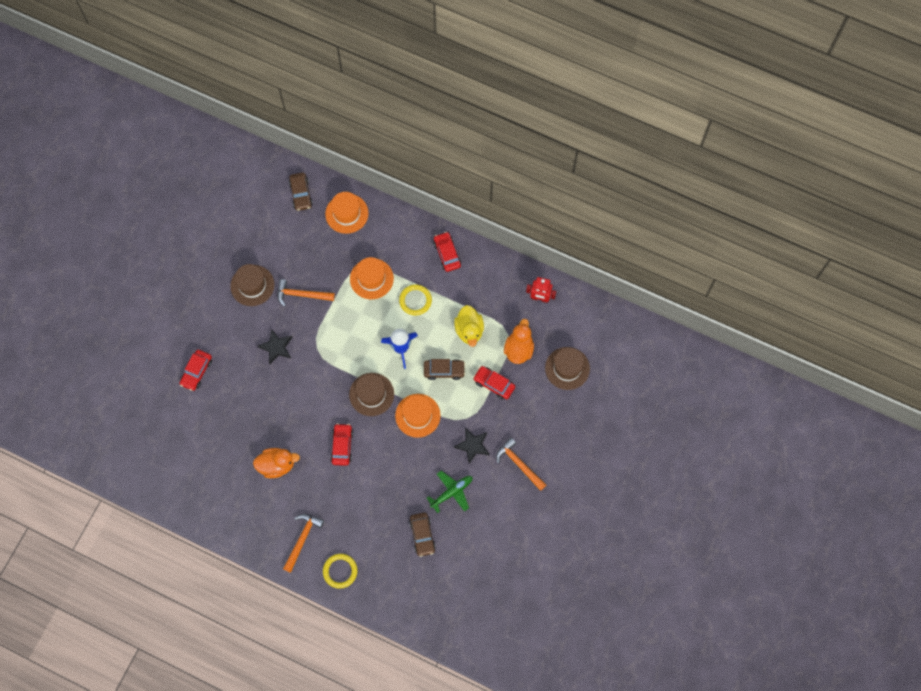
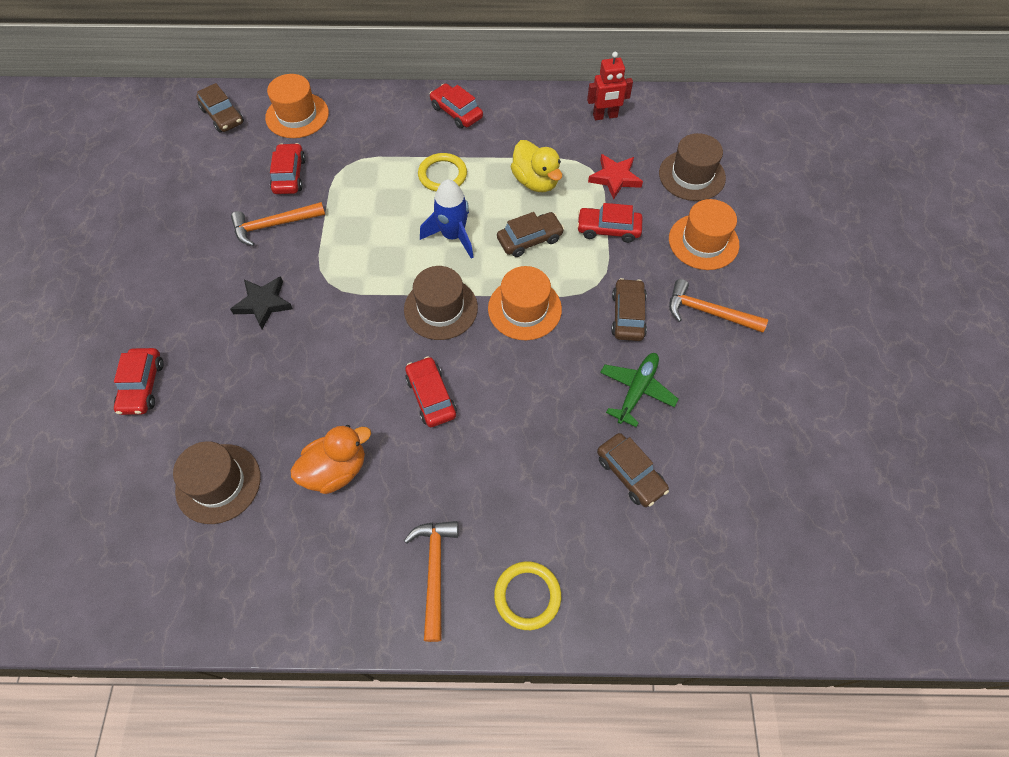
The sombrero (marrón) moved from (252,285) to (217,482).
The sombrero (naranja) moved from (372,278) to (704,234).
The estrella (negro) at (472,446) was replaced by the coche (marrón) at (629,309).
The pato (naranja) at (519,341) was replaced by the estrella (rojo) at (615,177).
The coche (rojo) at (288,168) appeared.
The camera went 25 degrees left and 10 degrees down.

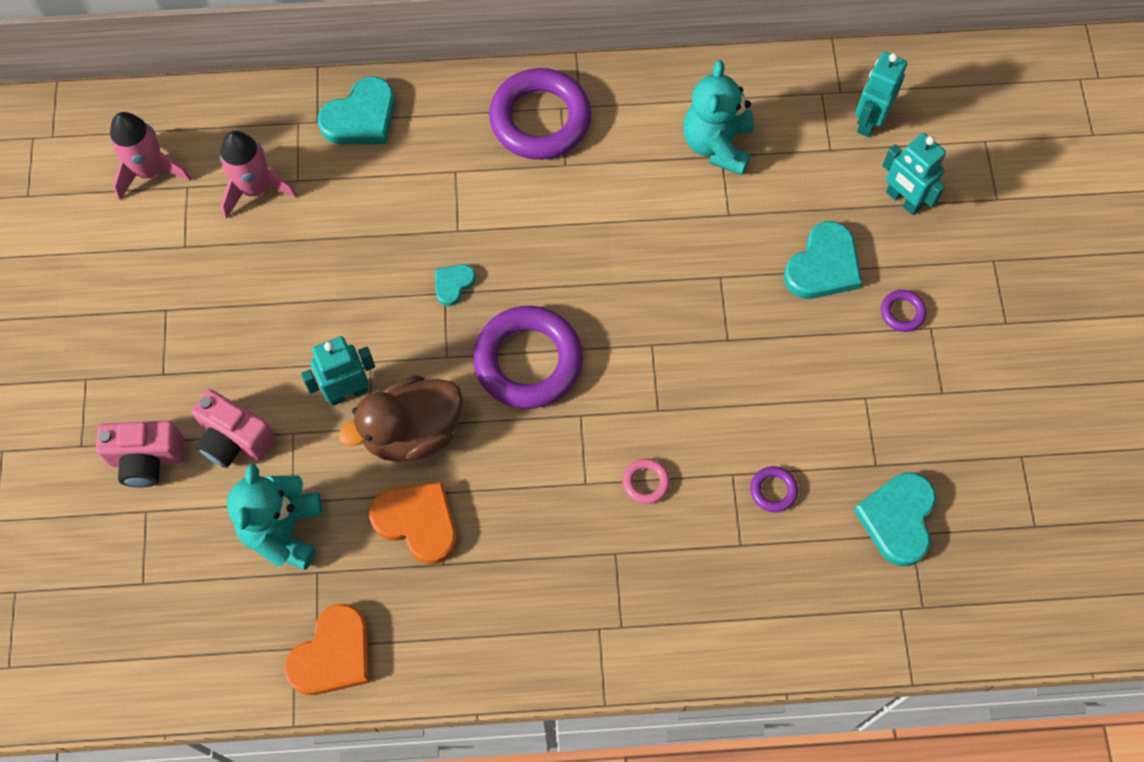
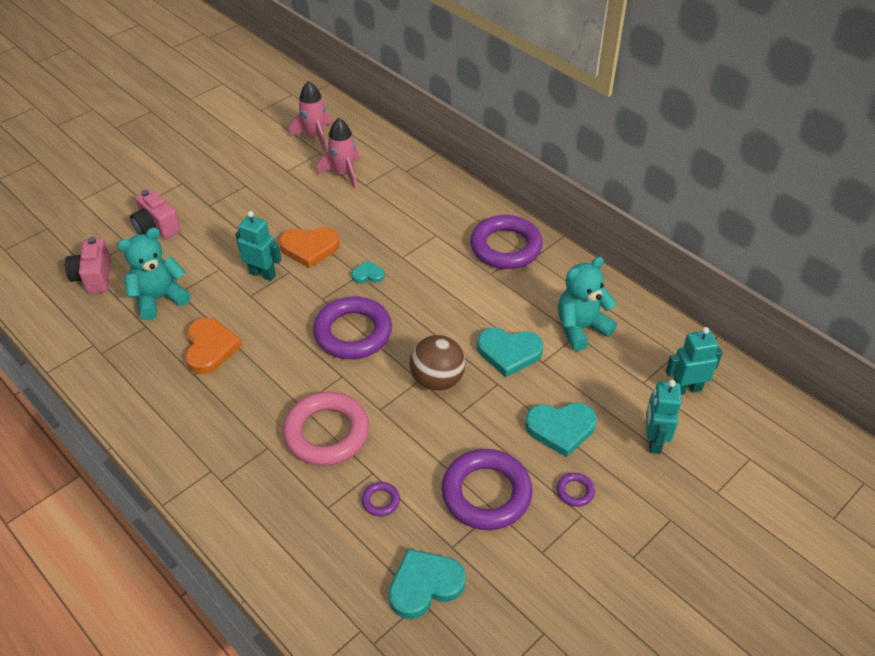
The cámara (rosa) moved from (234,428) to (88,265).
The corazón (naranja) moved from (327,649) to (309,247).
The corazón (turquesa) moved from (356,110) to (510,352).
The pato (marrón) at (400,418) disappeared.
The anillo (rosa) at (646,481) changed to 2.37 times the size.
The pelota (marrón) at (438,363) appeared.
The anillo (morado) at (487,489) appeared.
The camera went 50 degrees right and 20 degrees down.

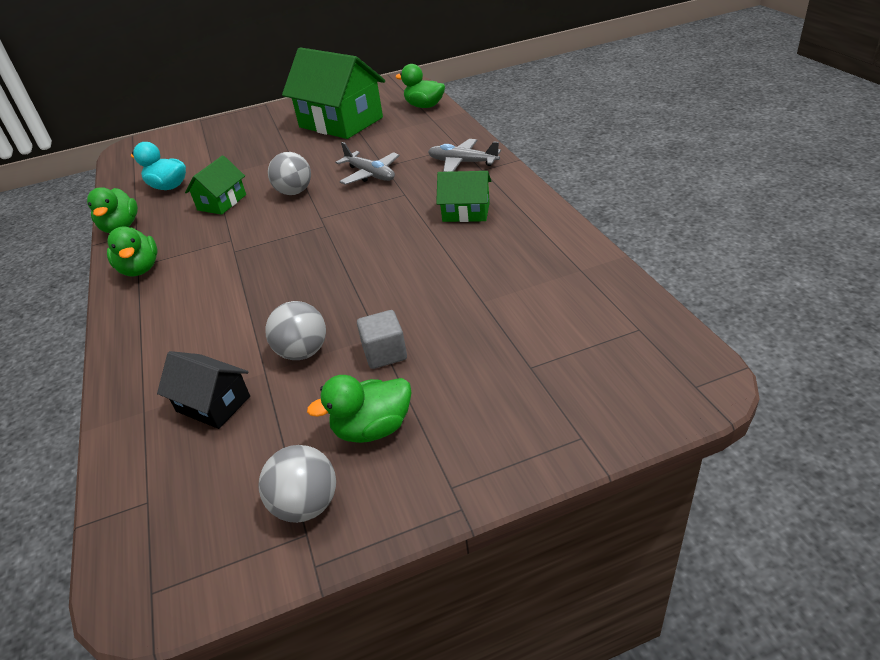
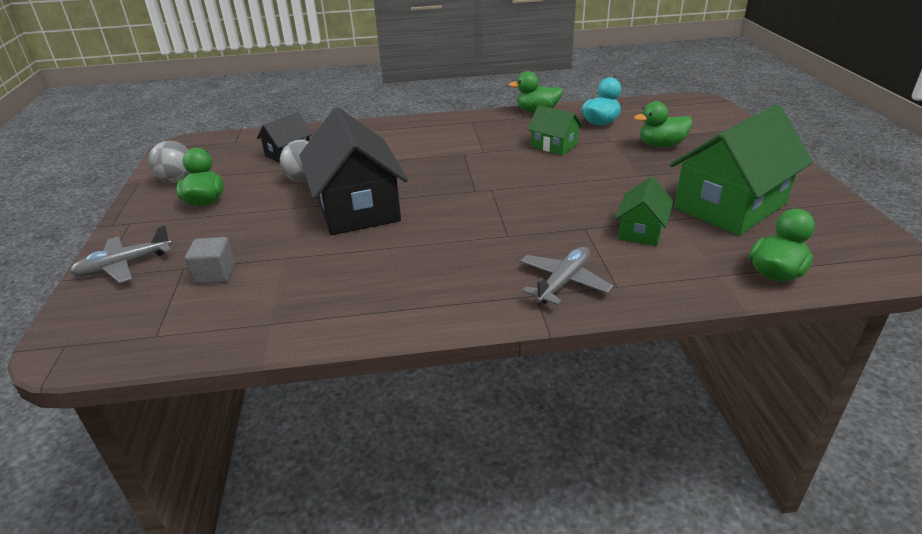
The pato (verde) moved from (132,251) to (663,124).
The pelota (gris) at (289,173) disappeared.
The avión (gris) moved from (367,163) to (121,254).
The cubo (gris) moved from (382,339) to (210,260).
The casa (verde) moved from (463,196) to (644,211).
The casa (negro) at (353,171) appeared.
The camera went 100 degrees right and 5 degrees down.

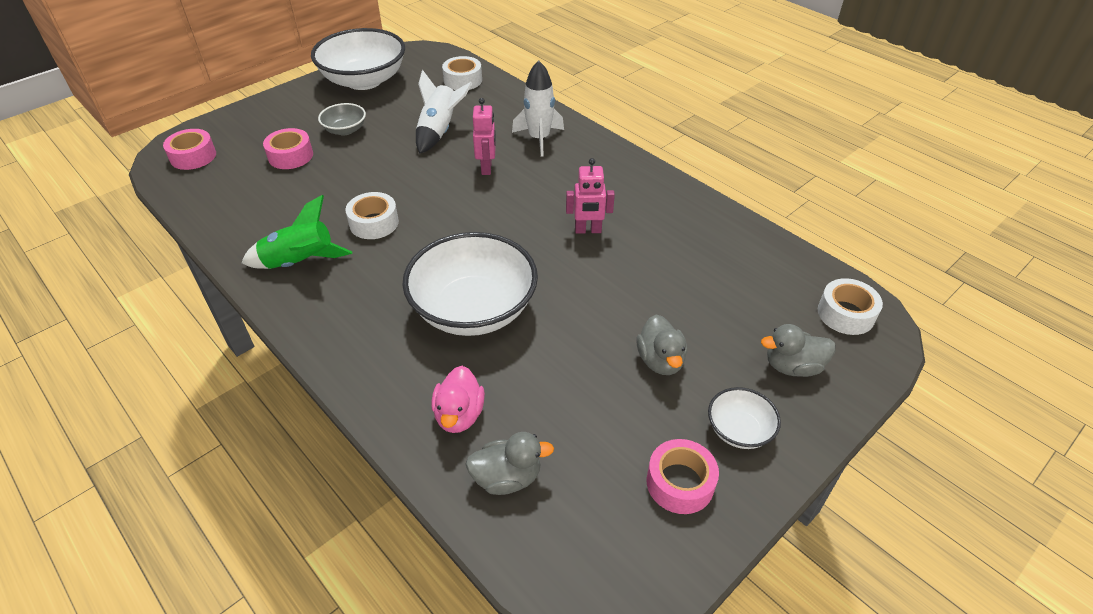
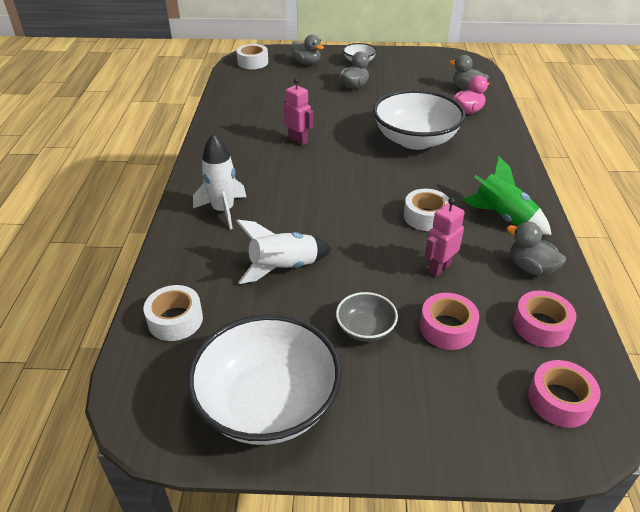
The robot (rosa) moved from (484,136) to (445,237).
The cinta adhesiva (rosa) moved from (683,476) to (545,318).
The pato (gris) at (536,249) appeared.
The camera went 135 degrees left and 5 degrees down.

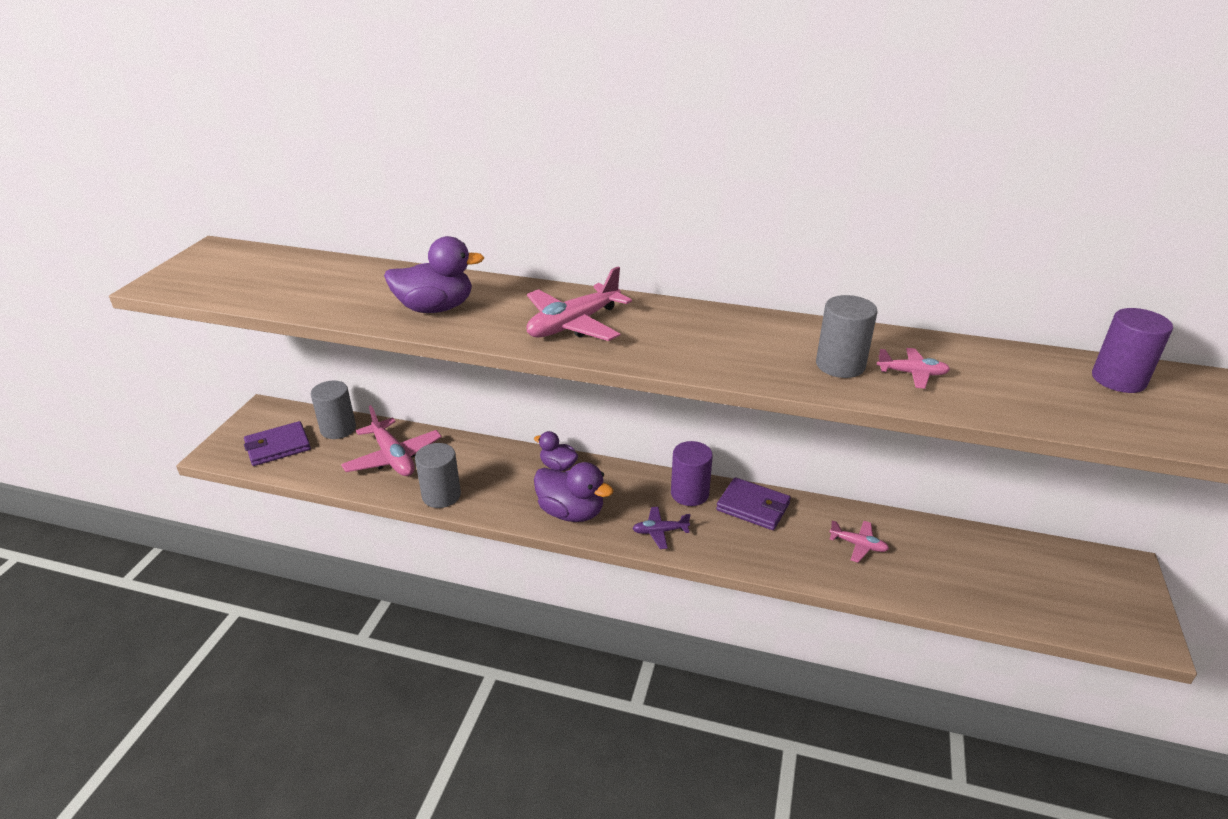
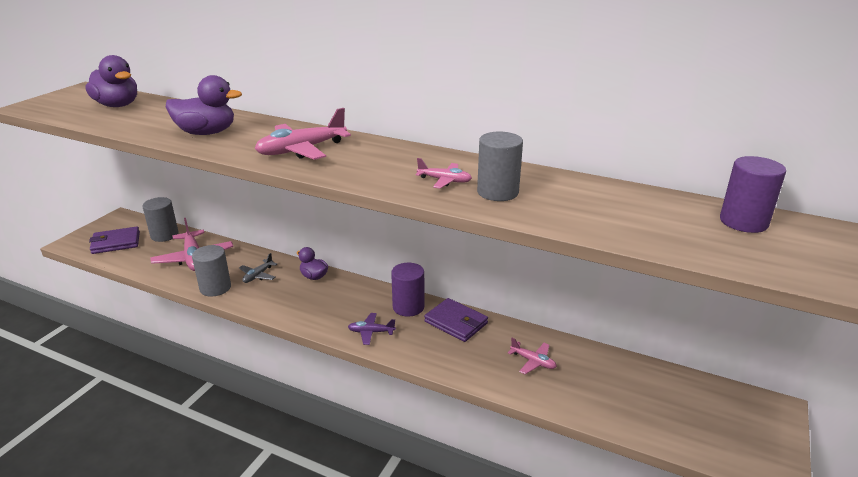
The pato (morado) moved from (574,492) to (111,81).
The avión (rosa) moved from (913,368) to (444,173).
The avión (gris) at (258,268) appeared.
The camera went 10 degrees right and 5 degrees down.

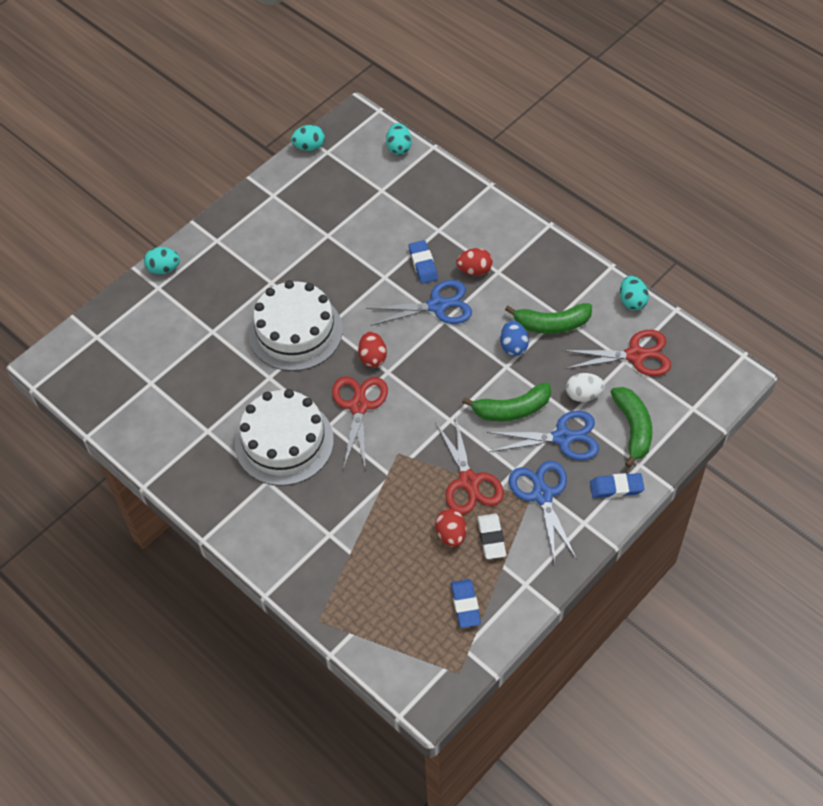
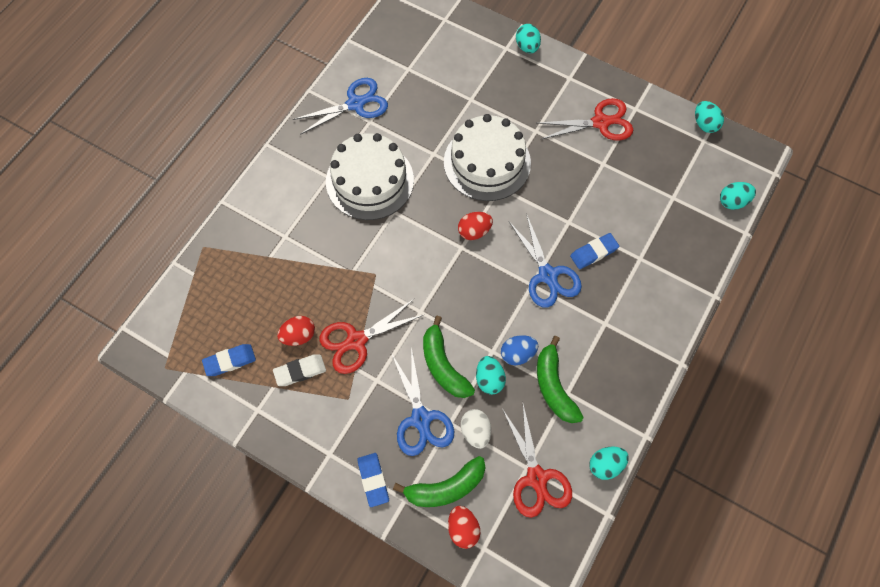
The tijeras (rojo) moved from (360,422) to (585,119).
The huevo (rojo) moved from (474,262) to (464,527).
The tijeras (azul) moved from (543,512) to (340,106).
The huevo (turquesa) at (491,375) appeared.
The camera went 75 degrees right and 10 degrees up.

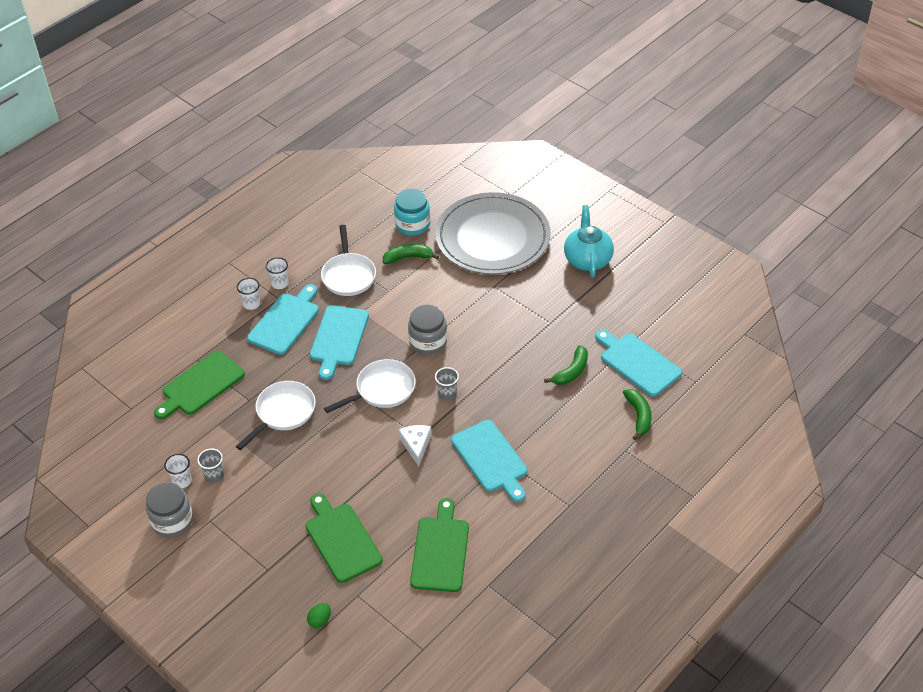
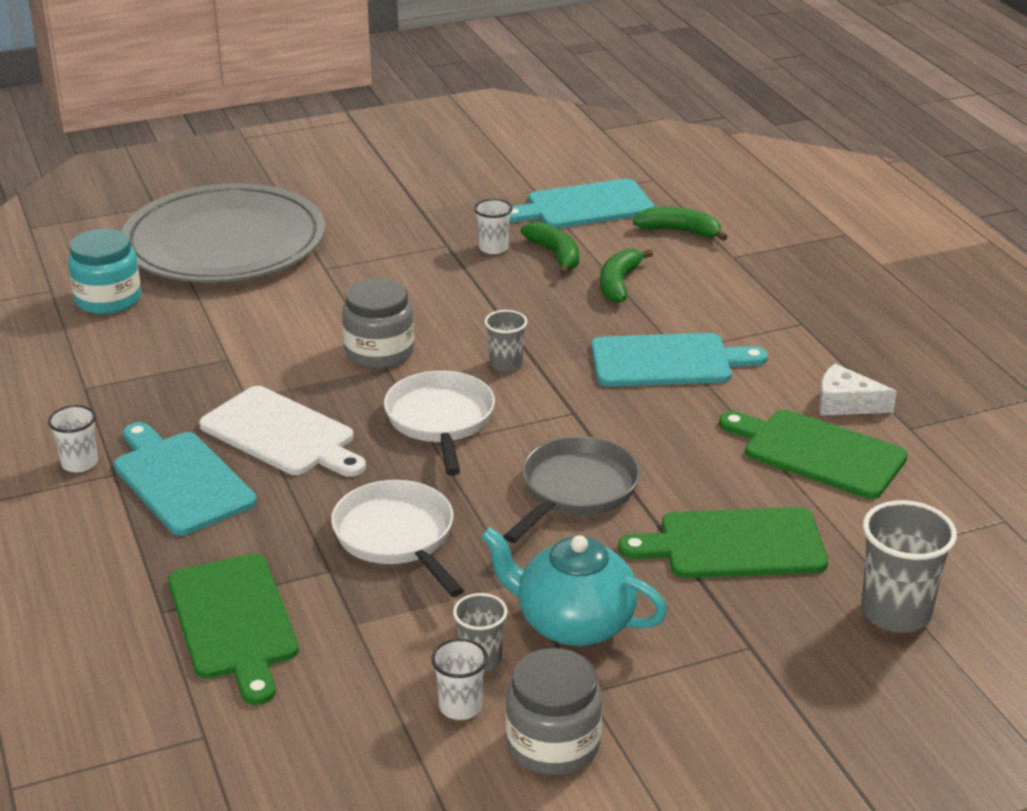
The vaso (blanco) moved from (248,294) to (493,226).
The huevo (verde) at (319,615) was replaced by the vaso (gris) at (909,566).
The tabla de cortar (turquesa) at (339,342) became the tabla de cortar (blanco) at (282,431).
The sartén (blanco) at (348,260) disappeared.
The plátano (verde) moved from (411,254) to (626,276).
The queso (blanco) moved from (415,446) to (858,389).
The tetera (turquesa) moved from (589,241) to (574,586).
The sartén (gris) at (571,489) appeared.
The camera went 65 degrees left and 15 degrees down.

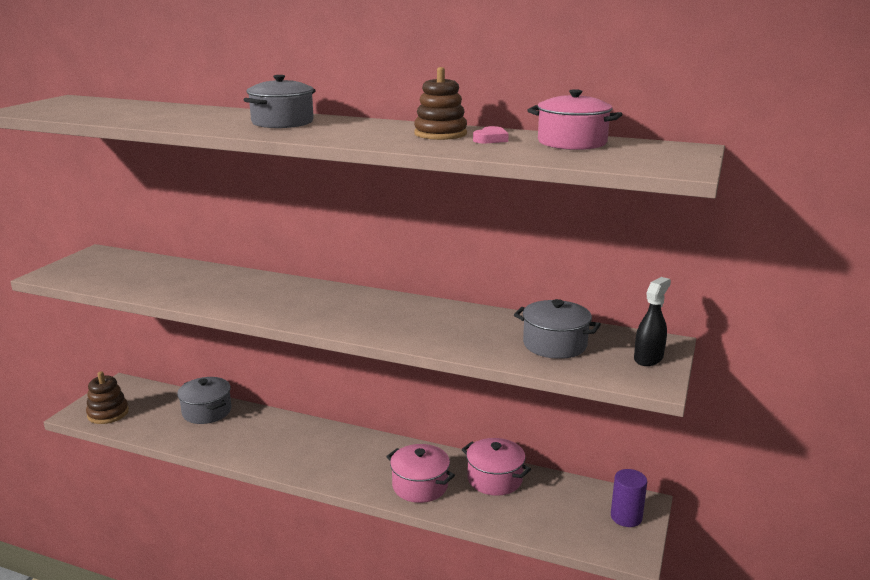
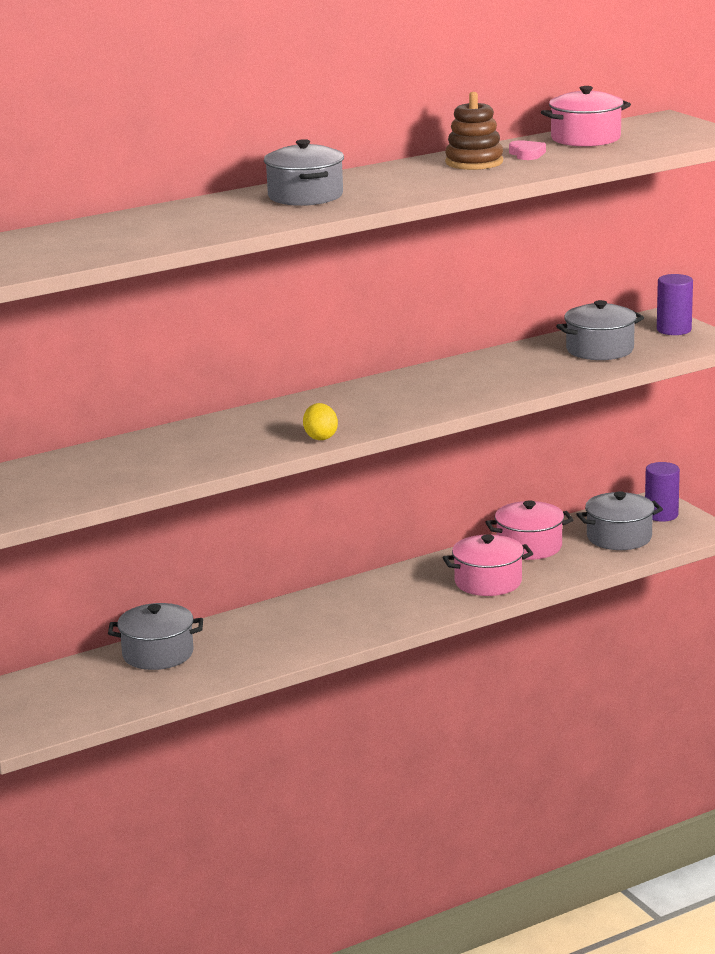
The juguete apilable (marrón) at (107,397) disappeared.
The pulverizador (negro) at (652,321) was replaced by the cilindro (morado) at (675,304).
The huevo (amarillo) at (320,421) appeared.
The olla (gris) at (619,520) appeared.
The camera went 50 degrees left and 0 degrees up.

